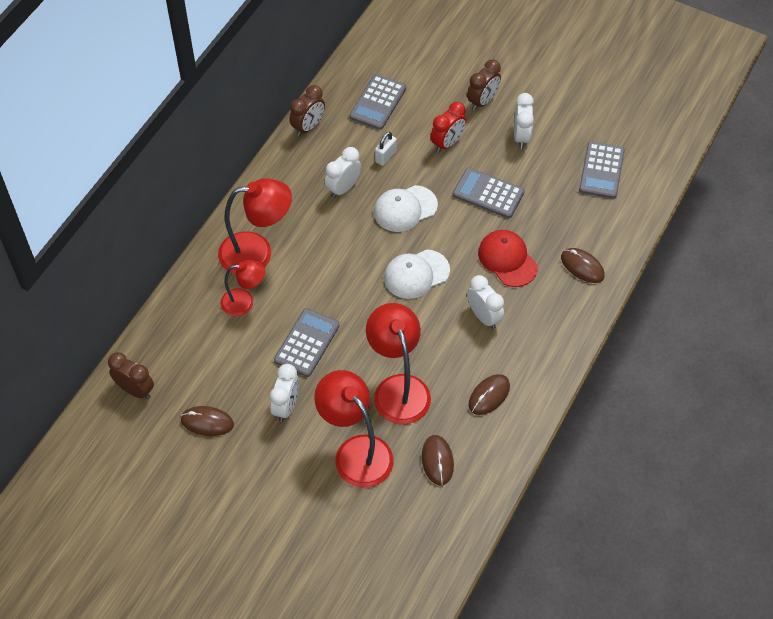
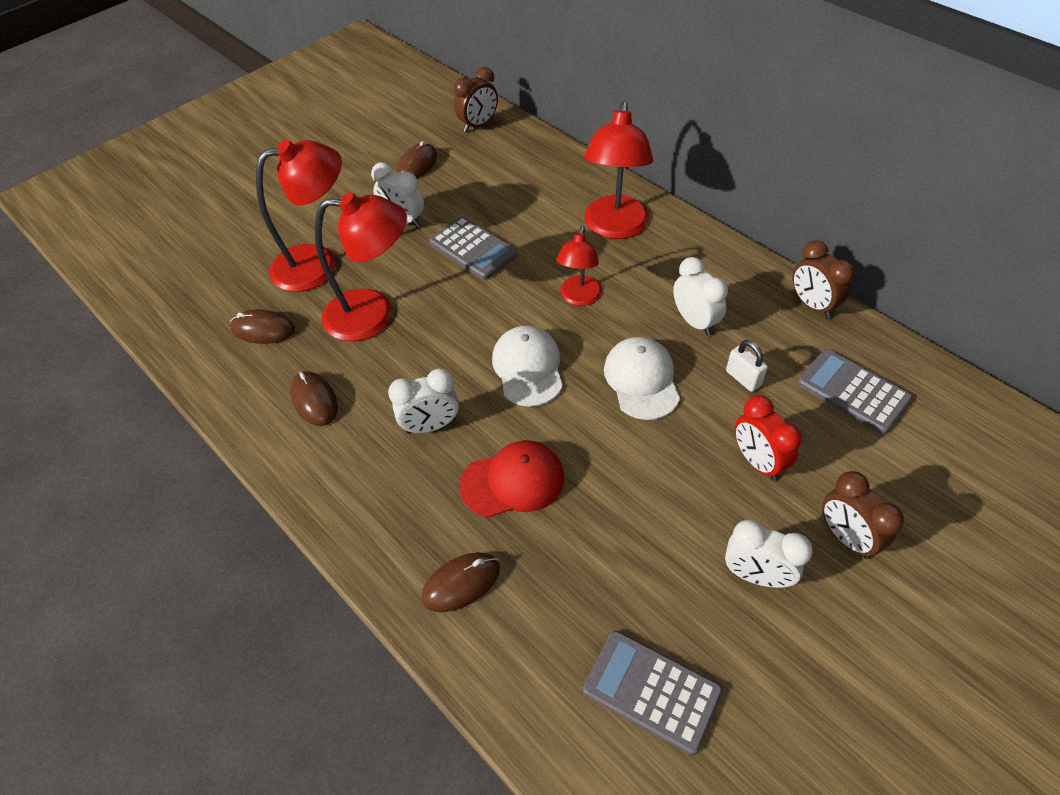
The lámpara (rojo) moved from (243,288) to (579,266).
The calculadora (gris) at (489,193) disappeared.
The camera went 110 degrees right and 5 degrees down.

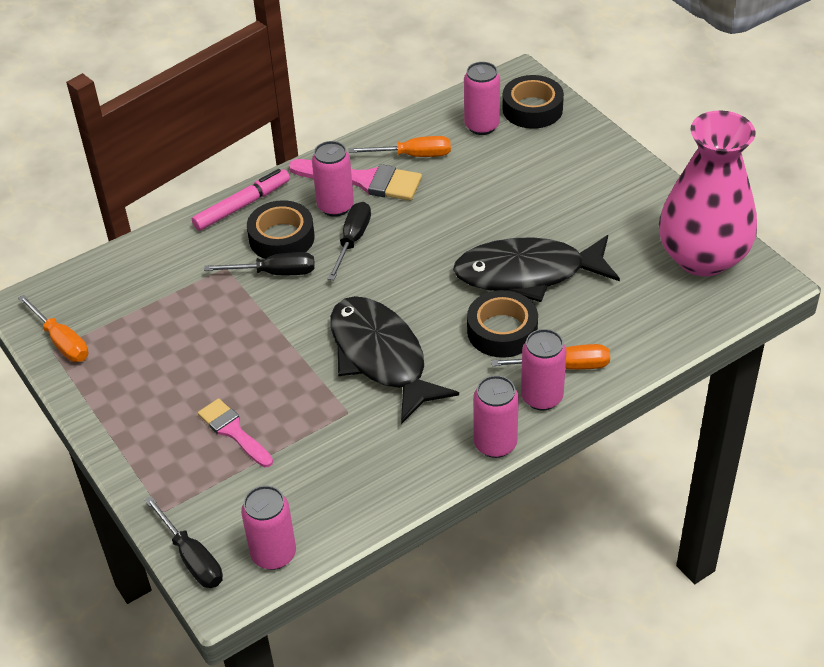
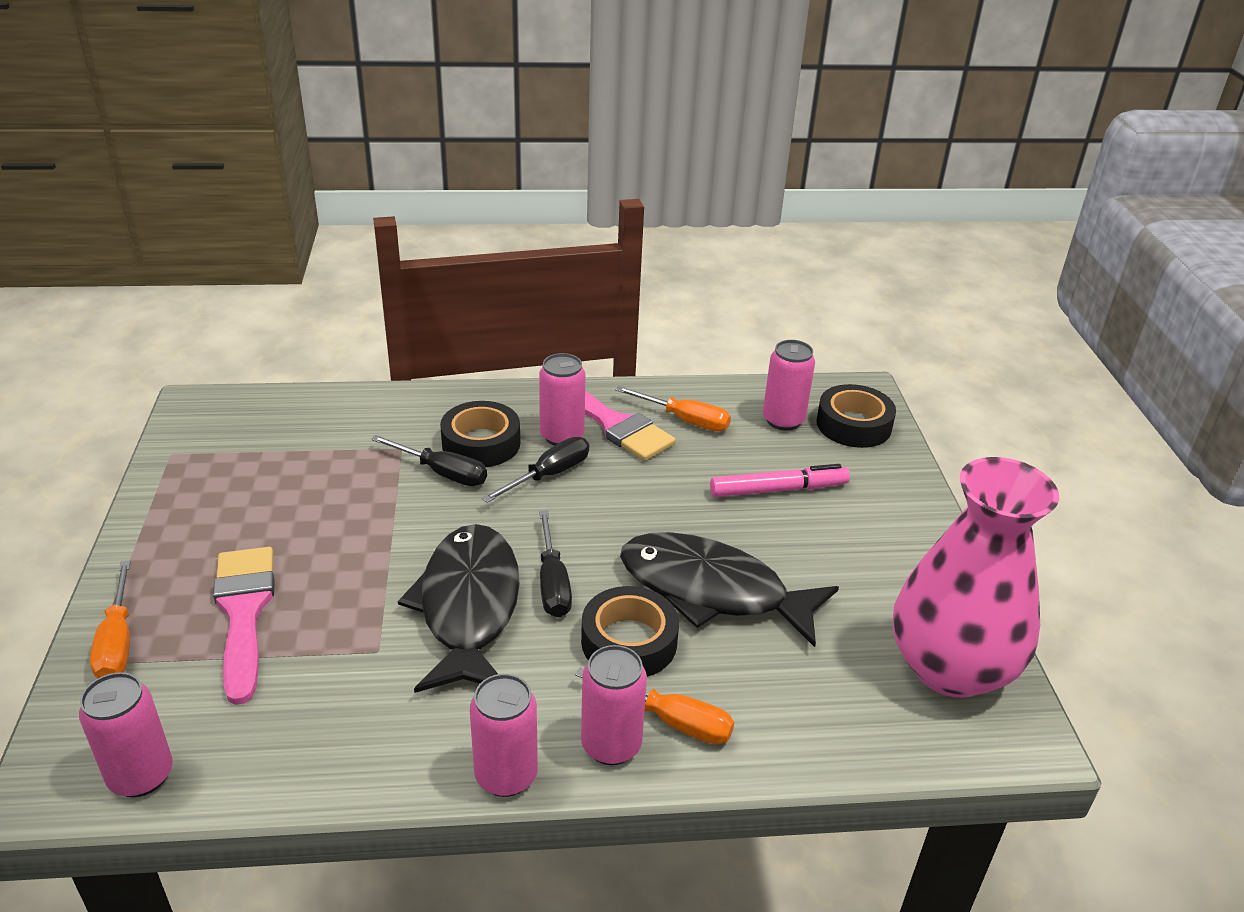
The destornillador (naranja) moved from (53,328) to (110,620).
The destornillador (negro) moved from (184,542) to (555,563).
The rotulador (rosa) moved from (241,200) to (780,480).
The pincel (rosa) at (235,432) changed to 1.56 times the size.
The camera went 25 degrees right and 10 degrees down.

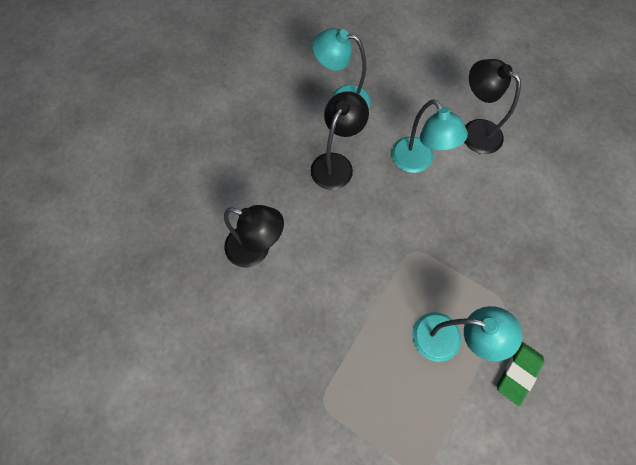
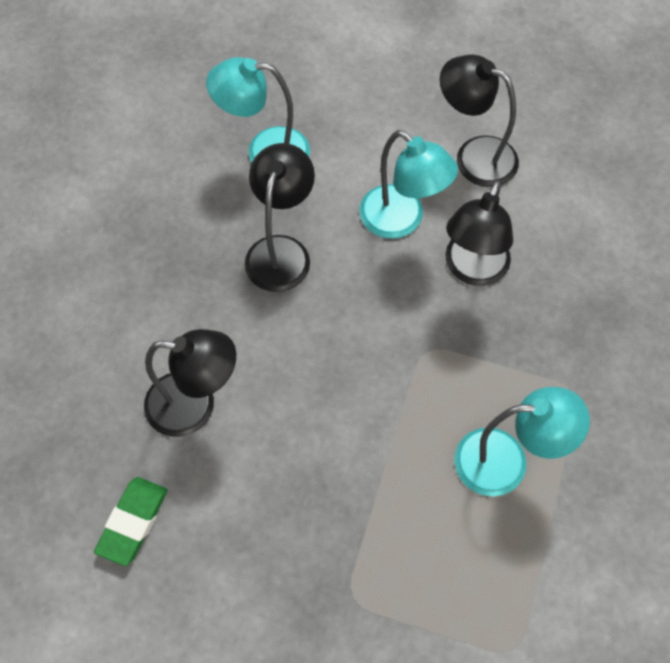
The goma de borrar (verde) moved from (520,374) to (131,521).
The lámpara (negro) at (479,233) appeared.
The camera went 15 degrees left and 5 degrees down.

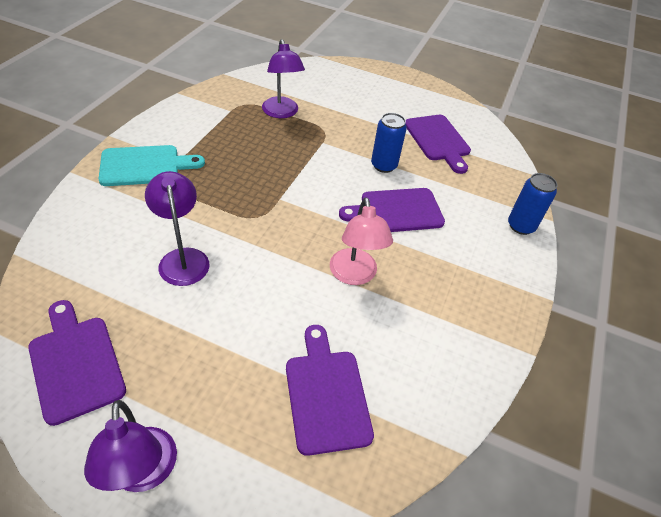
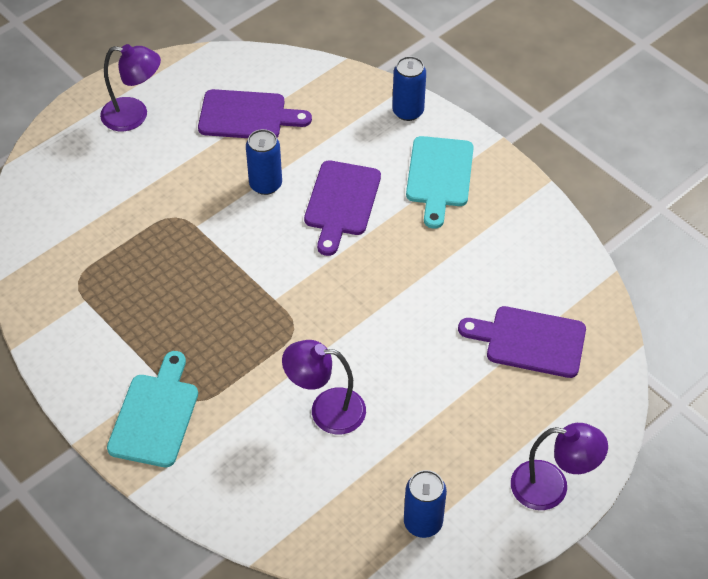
The tabla de cortar (morado) at (77,363) was replaced by the lata (azul) at (425,504).
The lámpara (morado) moved from (283,78) to (130,87).
The lámpara (rosa) at (361,241) disappeared.
The tabla de cortar (turquesa) at (440,182) appeared.
The camera went 60 degrees left and 5 degrees up.

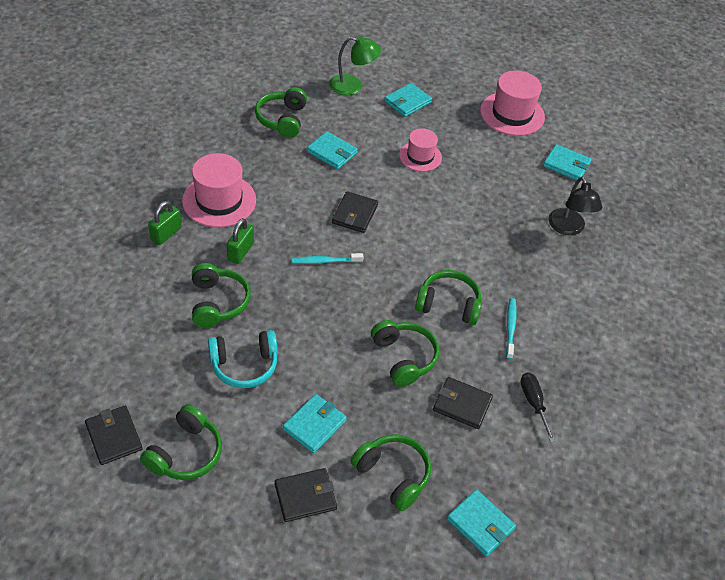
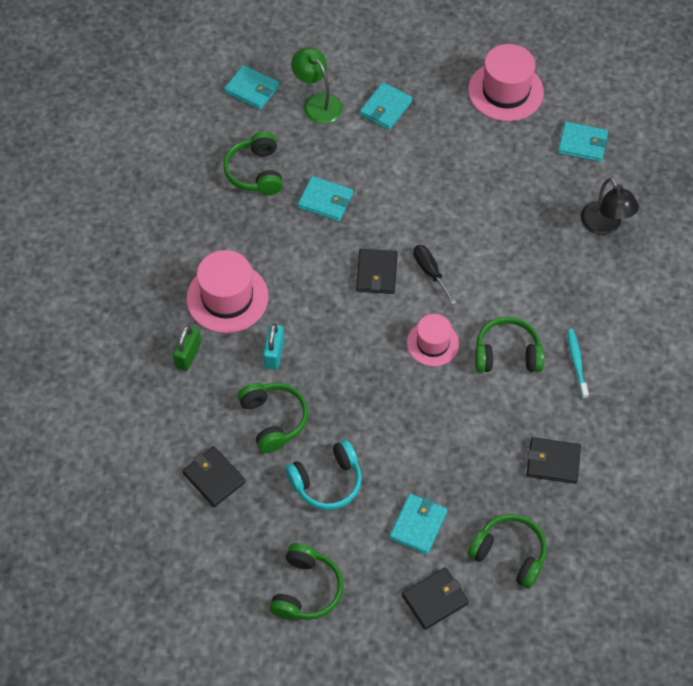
The cartera (negro) moved from (113,435) to (214,476).
The candado (verde) at (240,241) became the candado (turquesa) at (273,347).
The cepillo de dientes (turquesa) at (327,258) disappeared.
The lámpara (verde) at (355,65) turned 120 degrees counterclockwise.
The auriculares (verde) at (405,353) disappeared.
The sombrero (rosa) moved from (420,150) to (433,340).
The cartera (turquesa) moved from (481,522) to (251,87).
The destornillador (negro) moved from (537,407) to (435,275).
The camera went 10 degrees left and 10 degrees up.

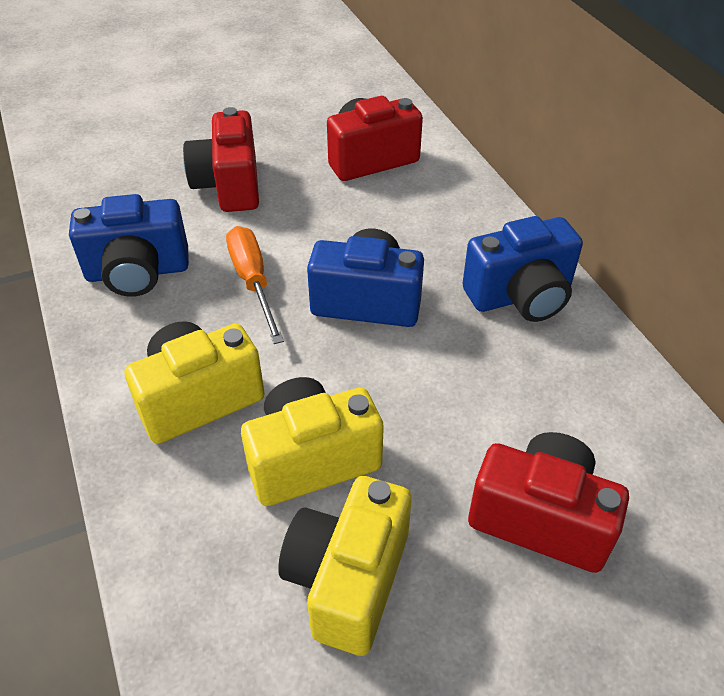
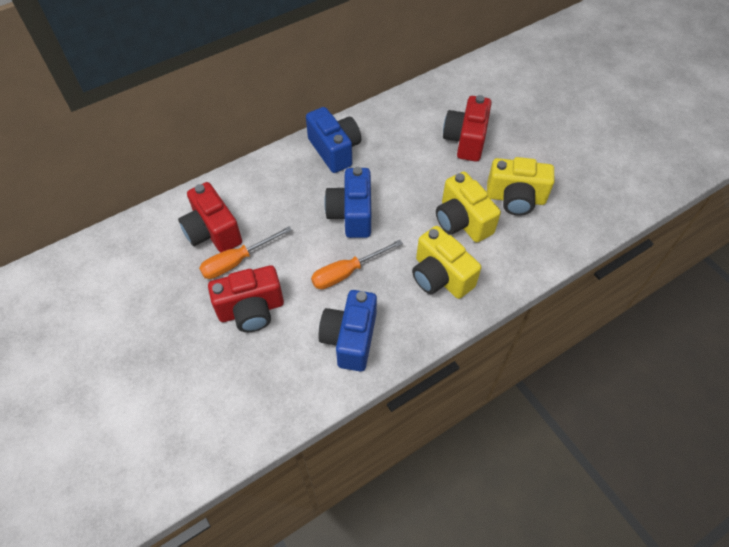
The cámara (azul) at (129,245) turned 150 degrees counterclockwise.
The destornillador (naranja) at (245,252) appeared.
The camera went 100 degrees left and 10 degrees up.

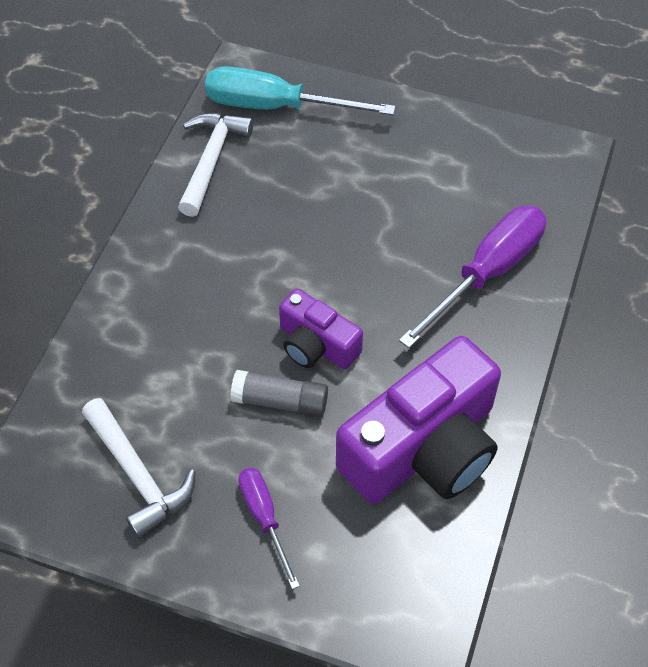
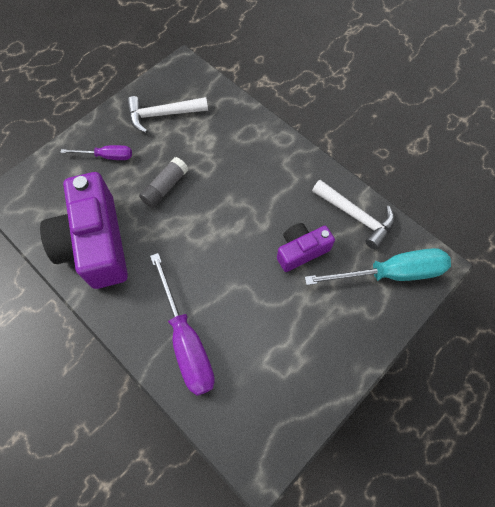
The destornillador (turquesa) at (300,90) turned 45 degrees clockwise.
The cámara (morado) moved from (321,329) to (306,247).
The camera went 115 degrees right and 10 degrees up.

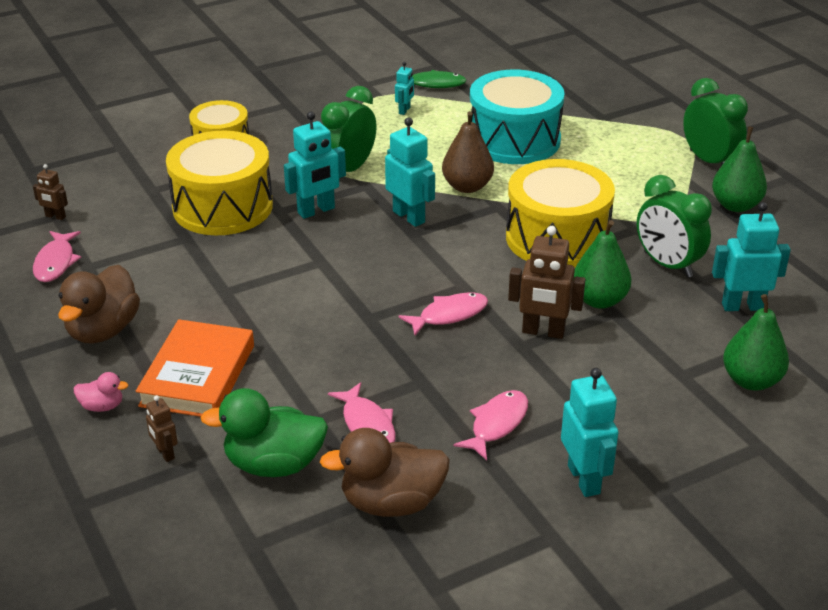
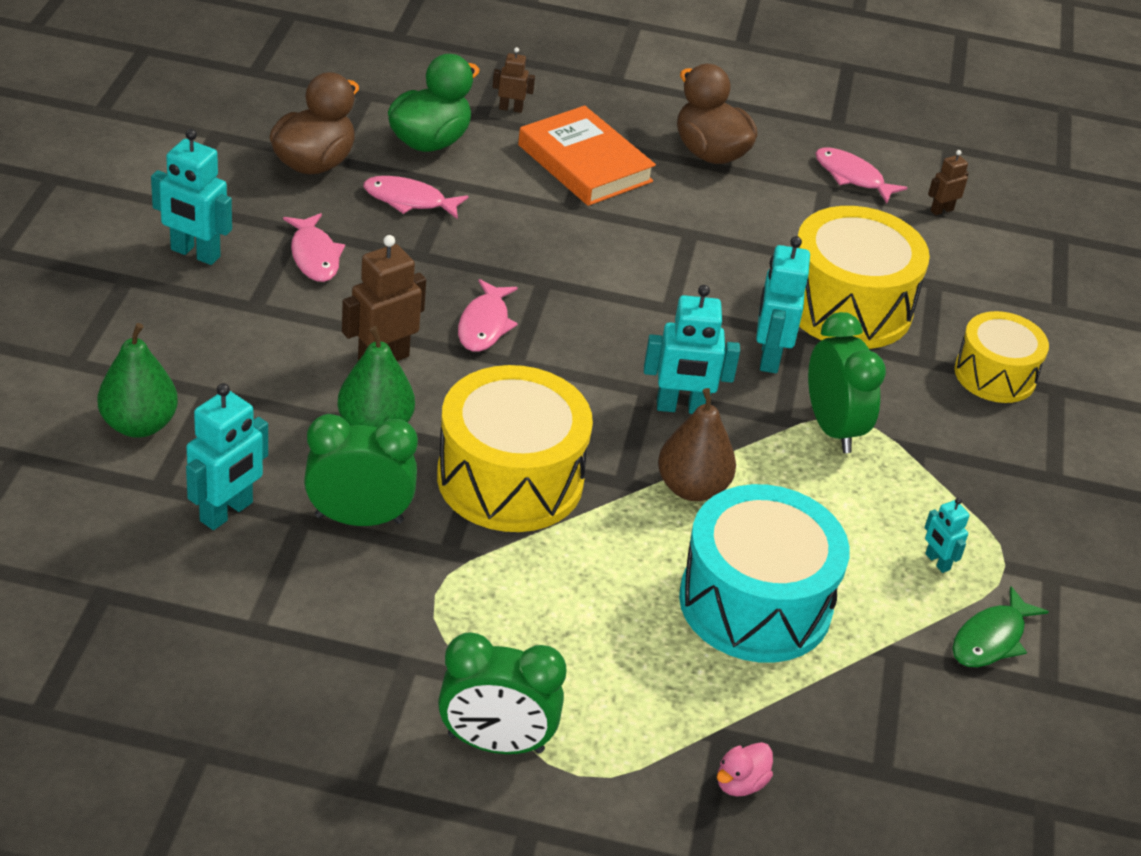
The pato (rosa) moved from (101,392) to (745,769).
The pera (verde) at (739,169) disappeared.
The camera went 125 degrees right and 5 degrees up.

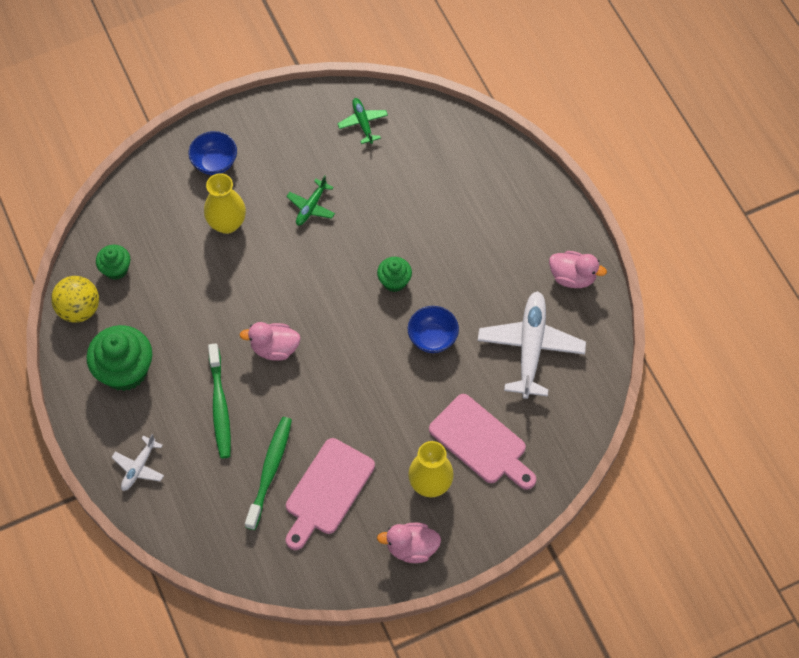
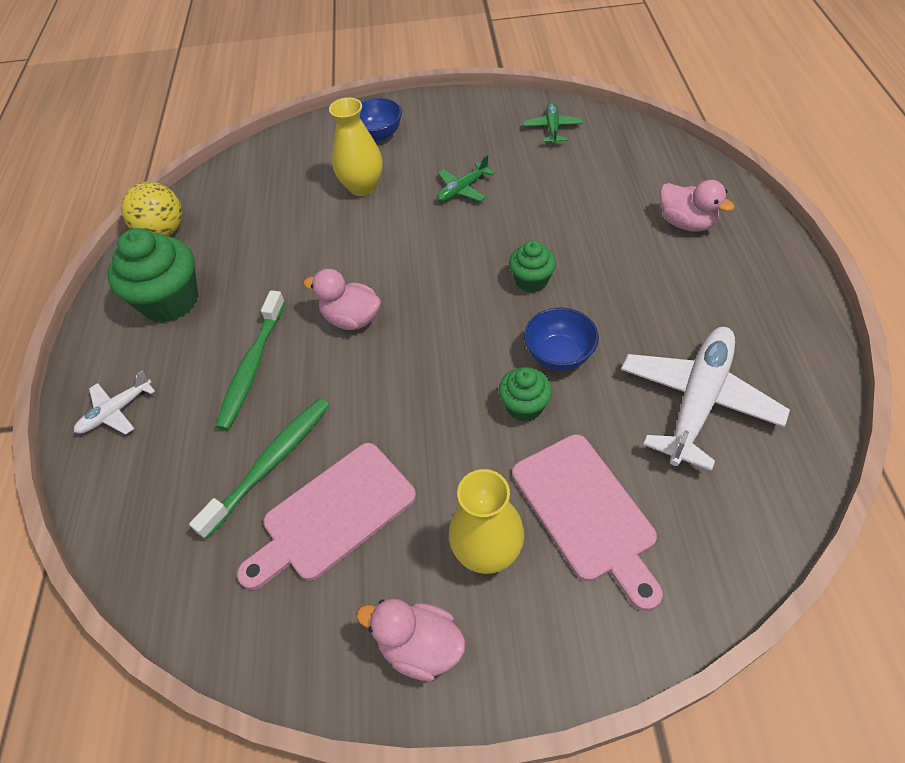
The magdalena (verde) moved from (113,262) to (525,394).
The pato (rosa) moved from (578,269) to (697,205).
The camera went 25 degrees right and 10 degrees down.

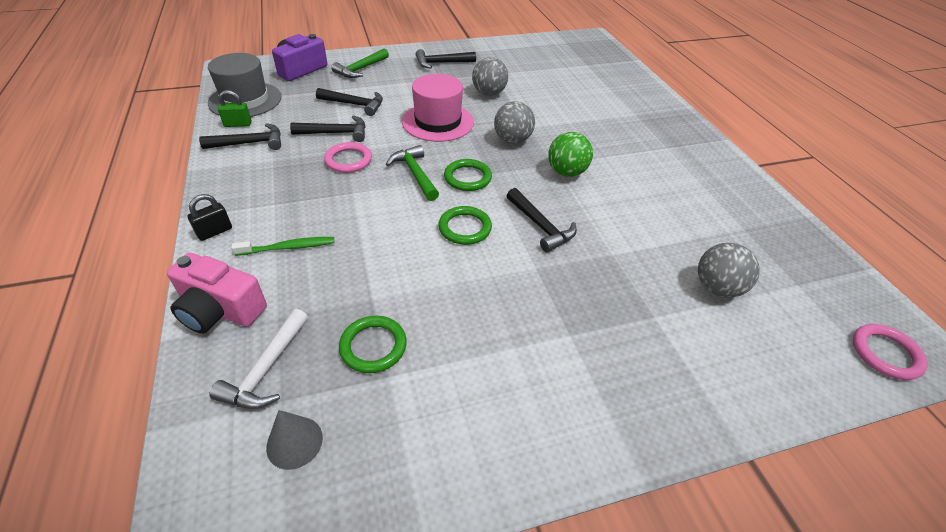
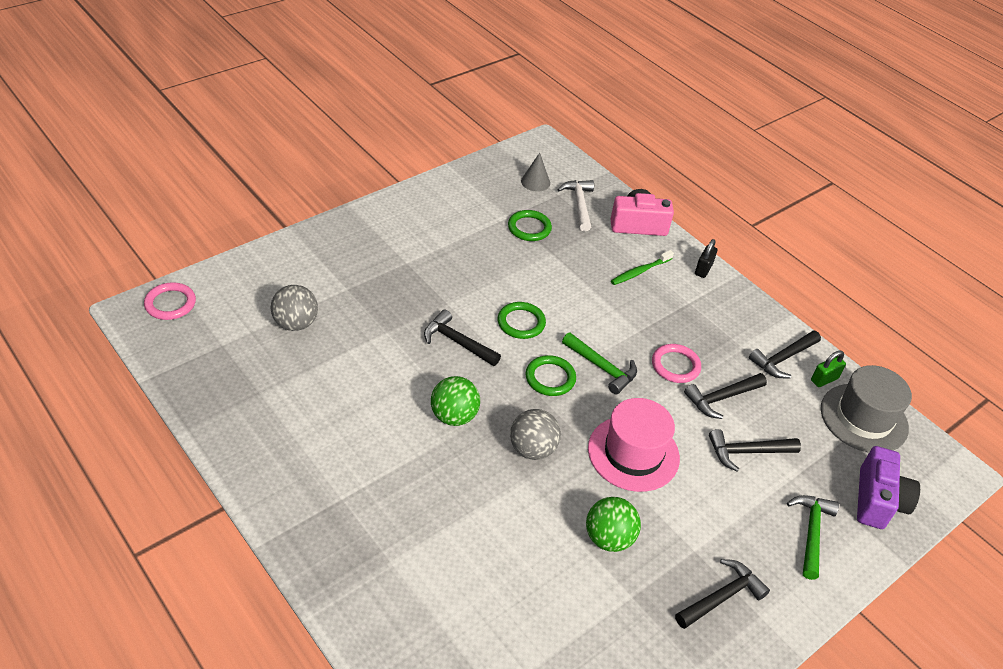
The pelota (gris) at (490,76) became the pelota (verde) at (613,524).
The camera went 155 degrees right and 0 degrees up.

